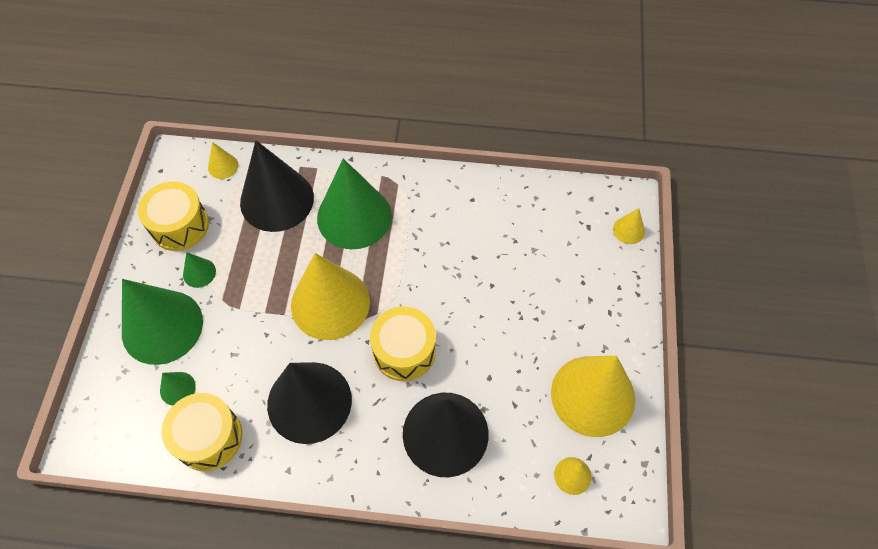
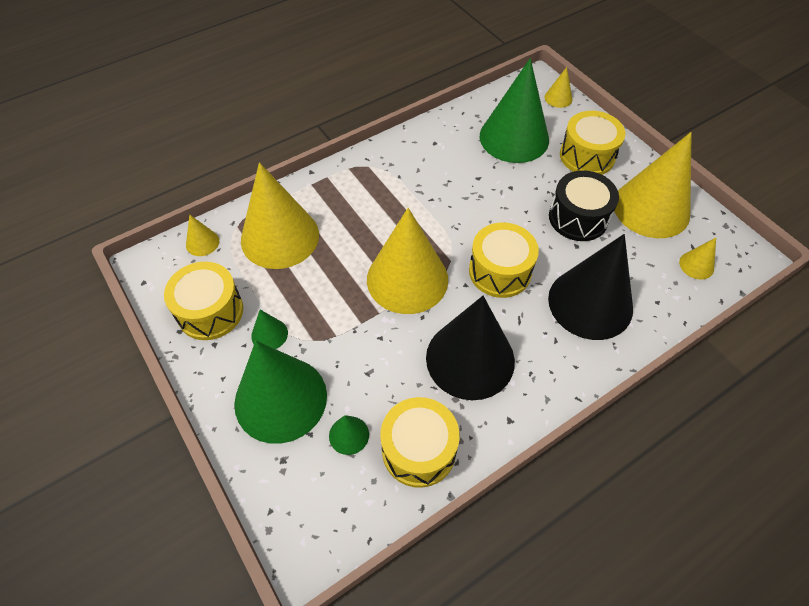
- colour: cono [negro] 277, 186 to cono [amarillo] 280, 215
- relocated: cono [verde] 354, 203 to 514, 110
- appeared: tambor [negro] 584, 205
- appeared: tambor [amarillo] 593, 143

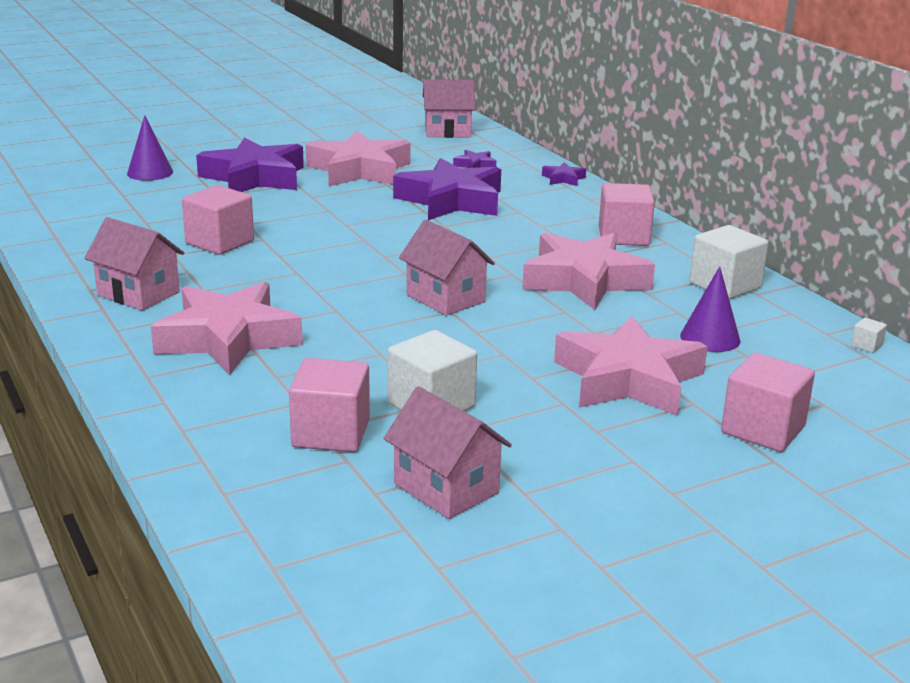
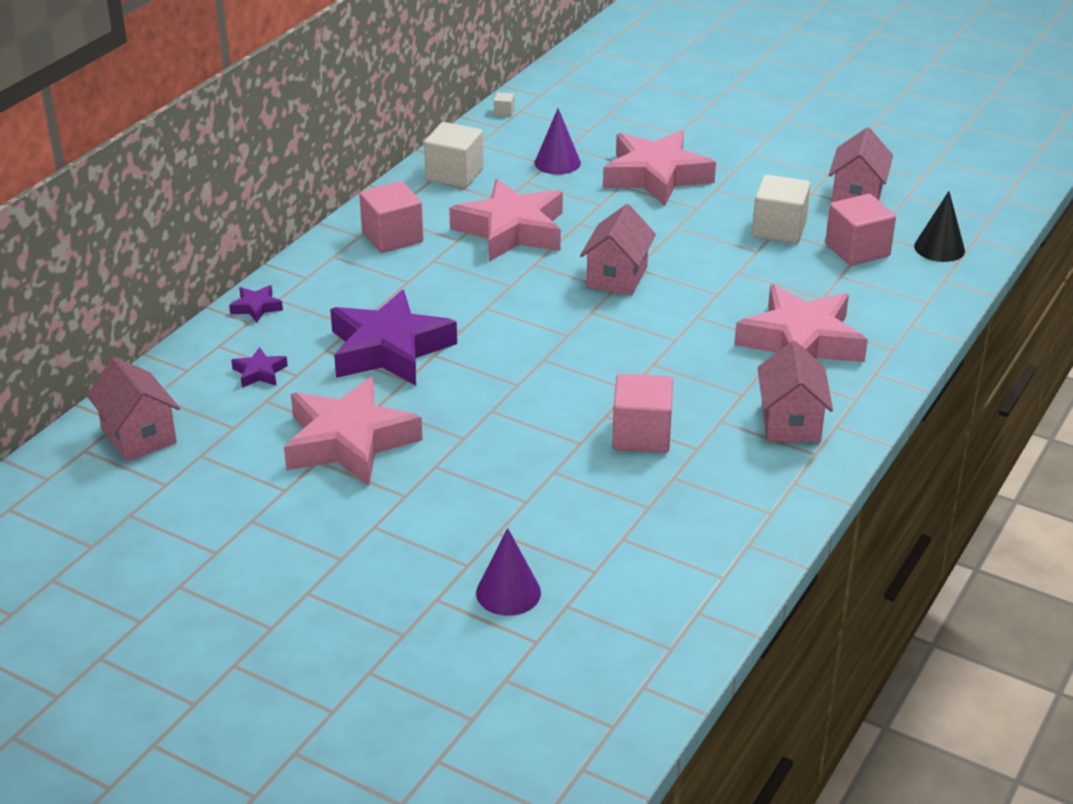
- appeared: cono [negro] 939, 226
- missing: estrella [morado] 250, 164
- missing: cubo [rosa] 768, 402

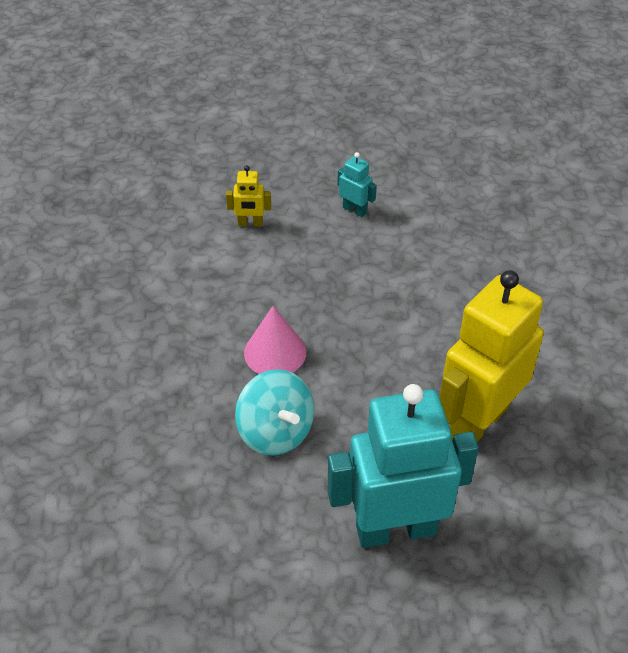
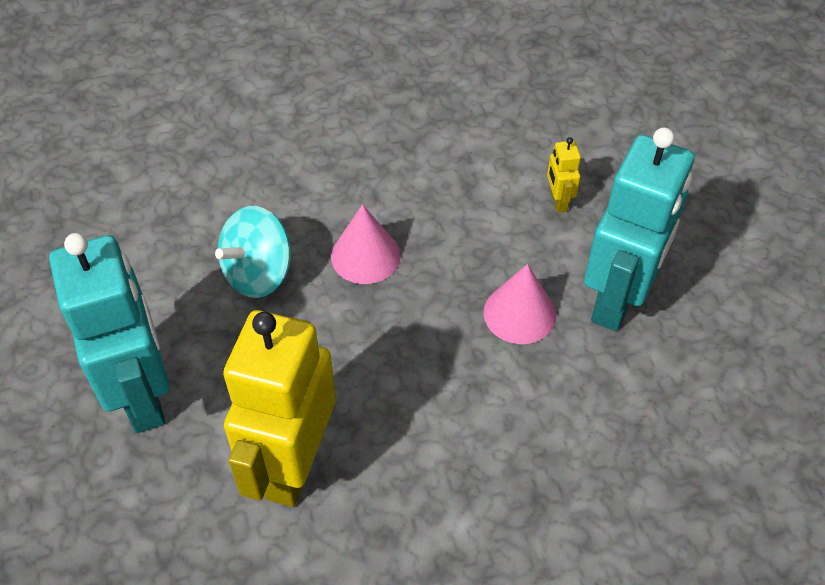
- spun: robot [amarillo] 491, 356 = 279, 408 105 degrees counterclockwise
- appeared: cono [rosa] 520, 304
- size: robot [turquesa] 357, 184 = 639, 229 x2.45

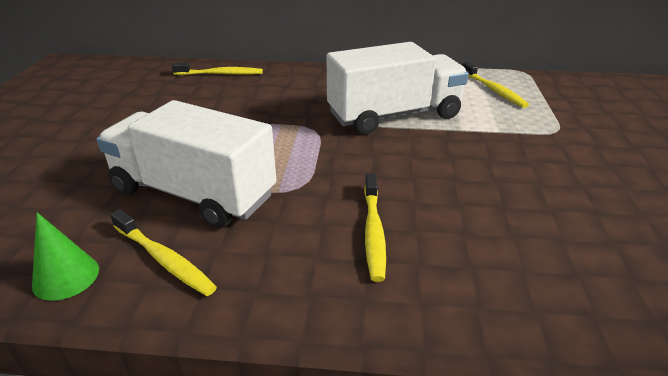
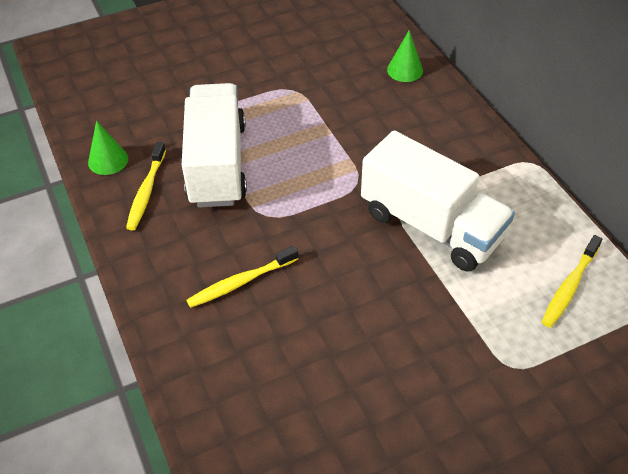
- exchanged: cepillo de dientes [amarillo] 217, 69 to cono [verde] 405, 56

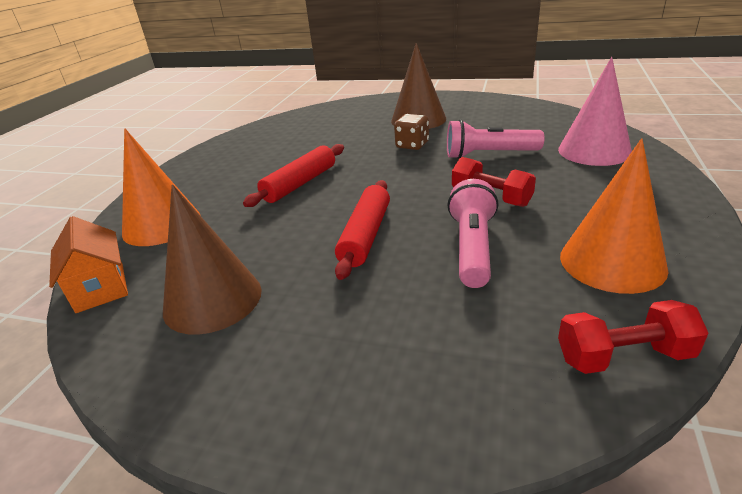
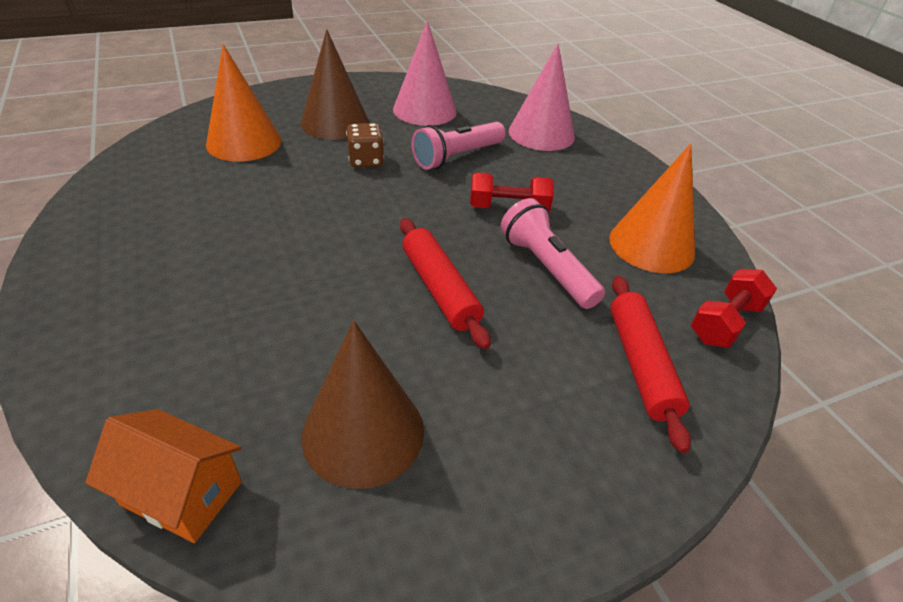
- relocated: cono [naranja] 161, 187 to 243, 103
- appeared: cono [rosa] 425, 73
- relocated: rodillo [rojo] 293, 175 to 650, 364

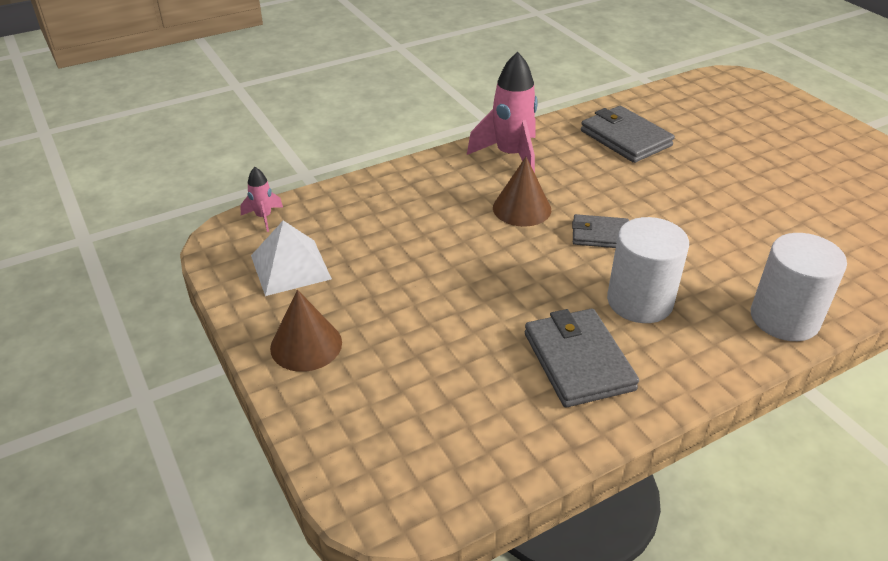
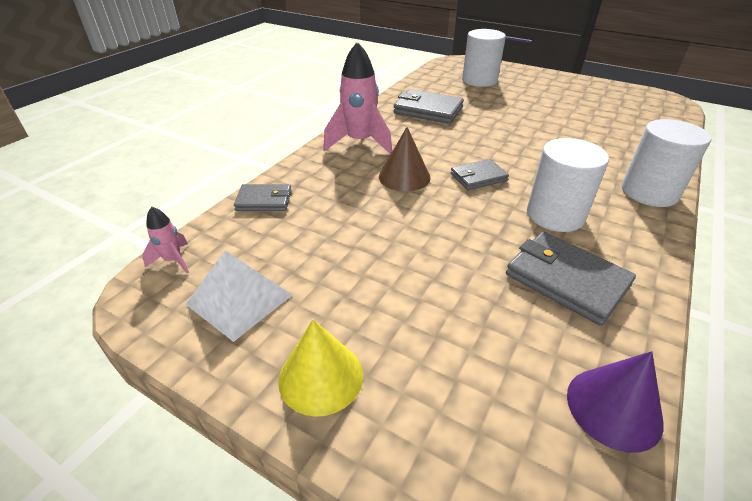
- appeared: cartera [gris] 262, 197
- colour: cono [marrón] 306, 331 to cono [amarillo] 320, 368
- appeared: cilindro [blanco] 484, 58
- appeared: cono [morado] 615, 402

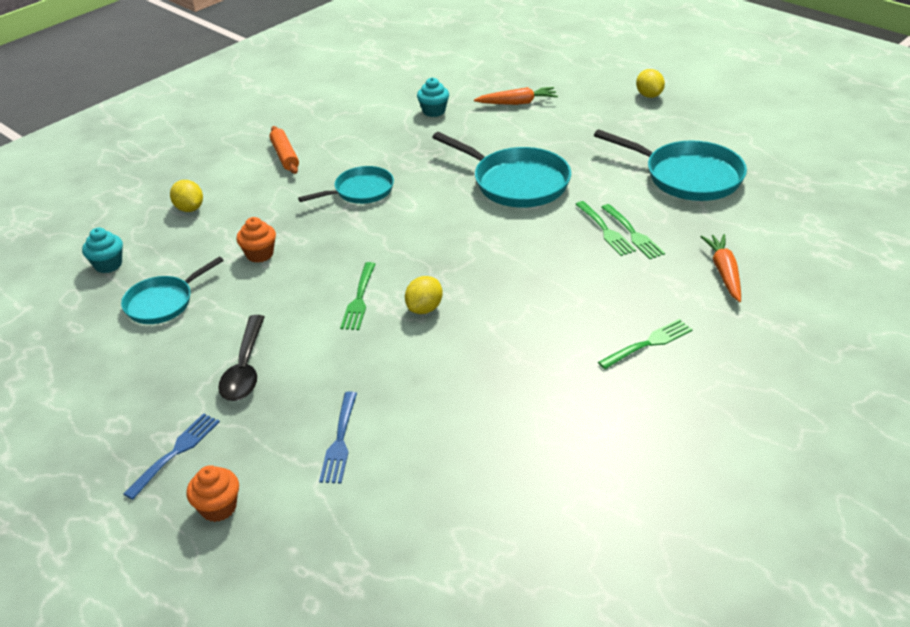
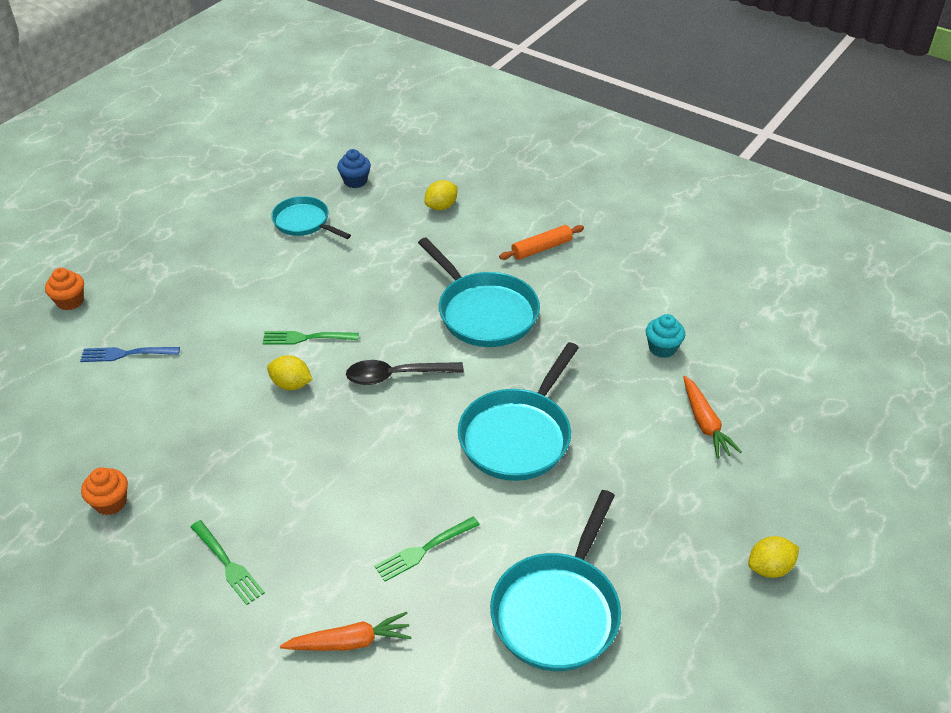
- relocated: magdalena [naranja] 256, 240 to 104, 491
- colour: magdalena [turquesa] 102, 250 to magdalena [azul] 354, 168
- relocated: cuchara [negro] 241, 358 to 405, 372
- size: sartén [turquesa] 346, 185 = 479, 292 x1.61
- missing: tenedor [azul] 172, 456
- missing: tenedor [verde] 605, 228

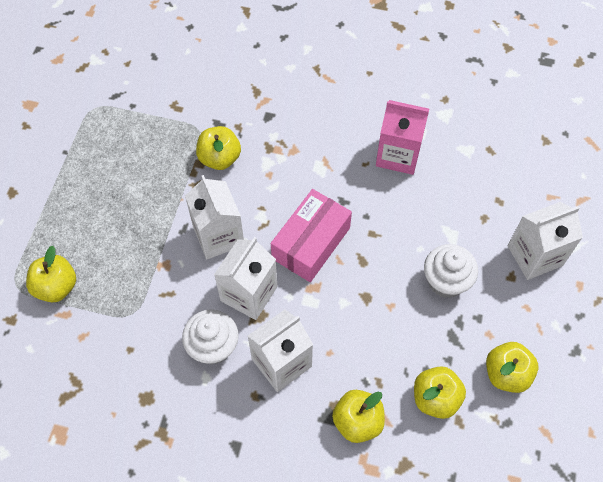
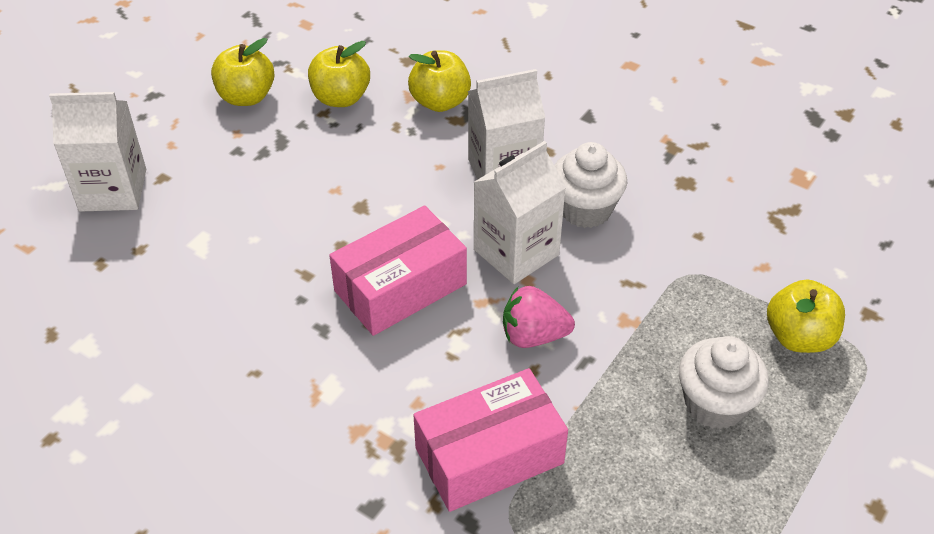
- exchanged: manzana [amarillo] 218, 148 to caja [rosa] 490, 440
- exchanged: cartón de leche [blanco] 214, 217 to fresa [rosa] 539, 317
- relocated: magdalena [blanco] 451, 271 to 724, 382
- missing: cartón de leche [rosa] 402, 137

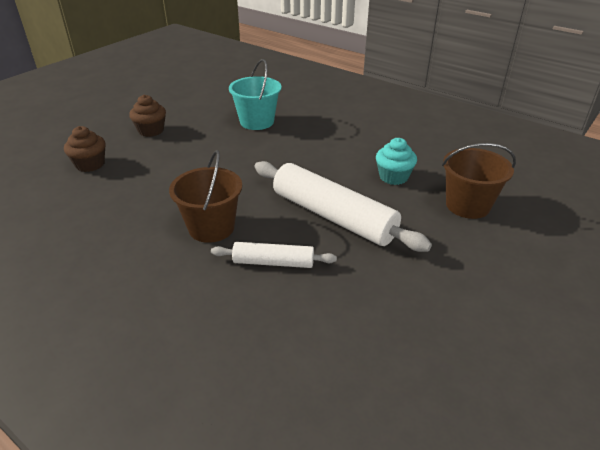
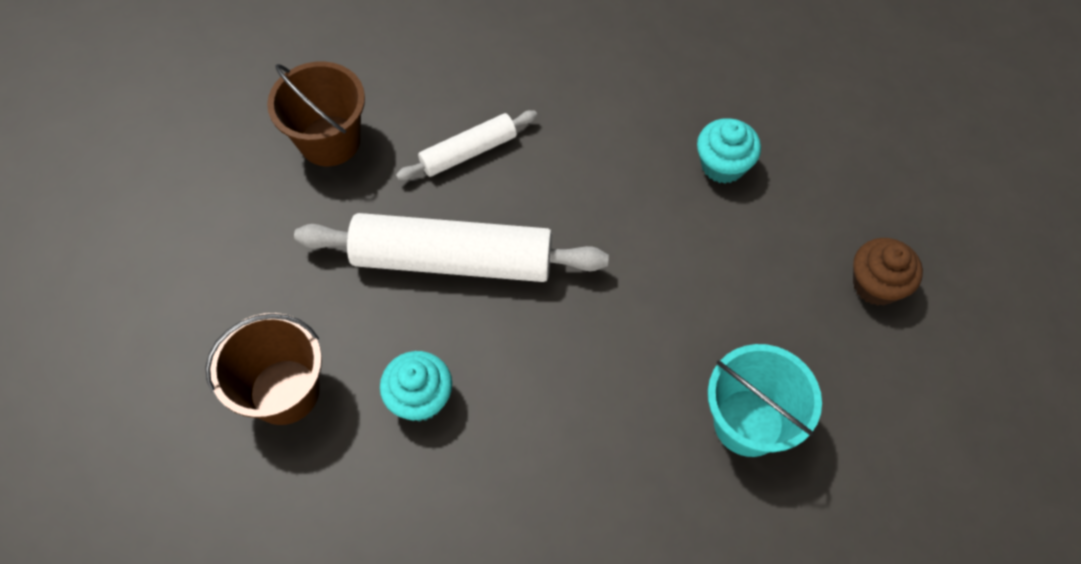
- relocated: balde [marrón] 205, 196 to 316, 113
- appeared: magdalena [turquesa] 729, 151
- missing: magdalena [marrón] 85, 149

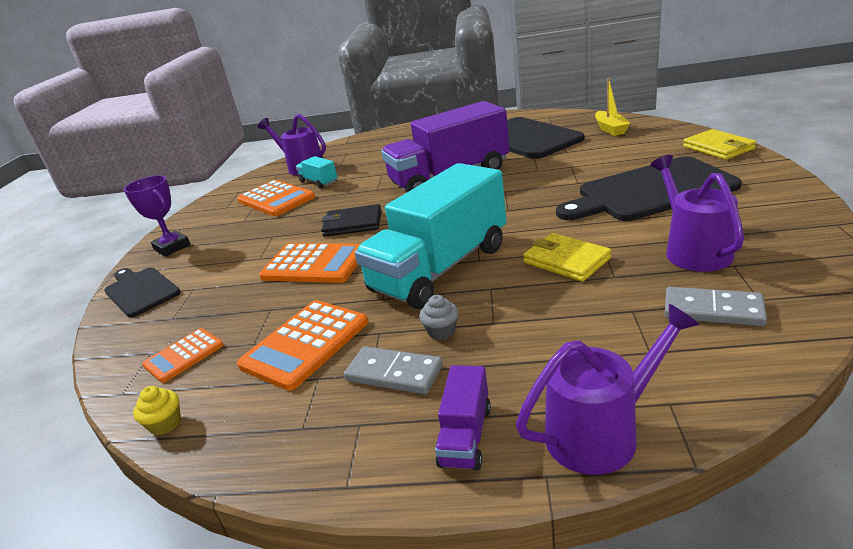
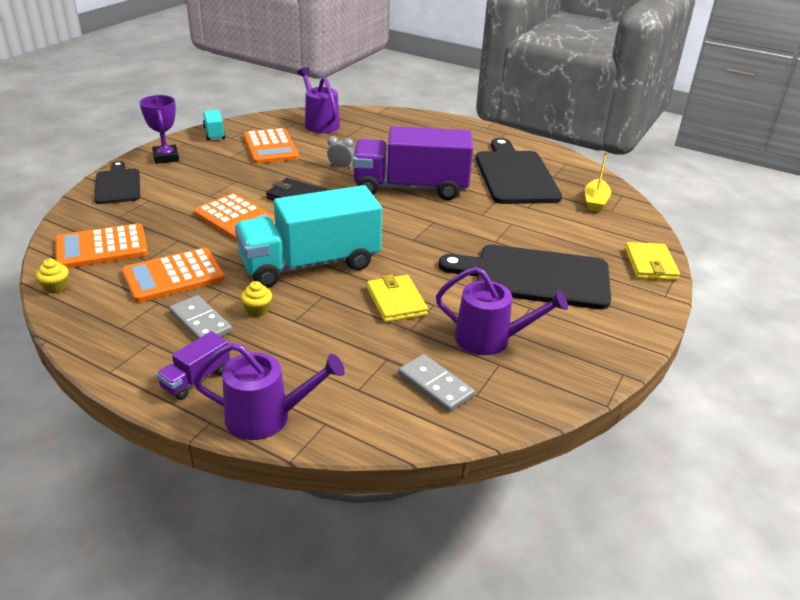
- size: calculadora [naranja] 183, 355 = 101, 245 x1.66
- relocated: camión [turquesa] 316, 172 to 214, 125
- colour: magdalena [gris] 438, 317 to magdalena [amarillo] 256, 299
- appeared: despertador [gris] 340, 152
- spun: regadera [morado] 697, 213 = 502, 311 90 degrees clockwise

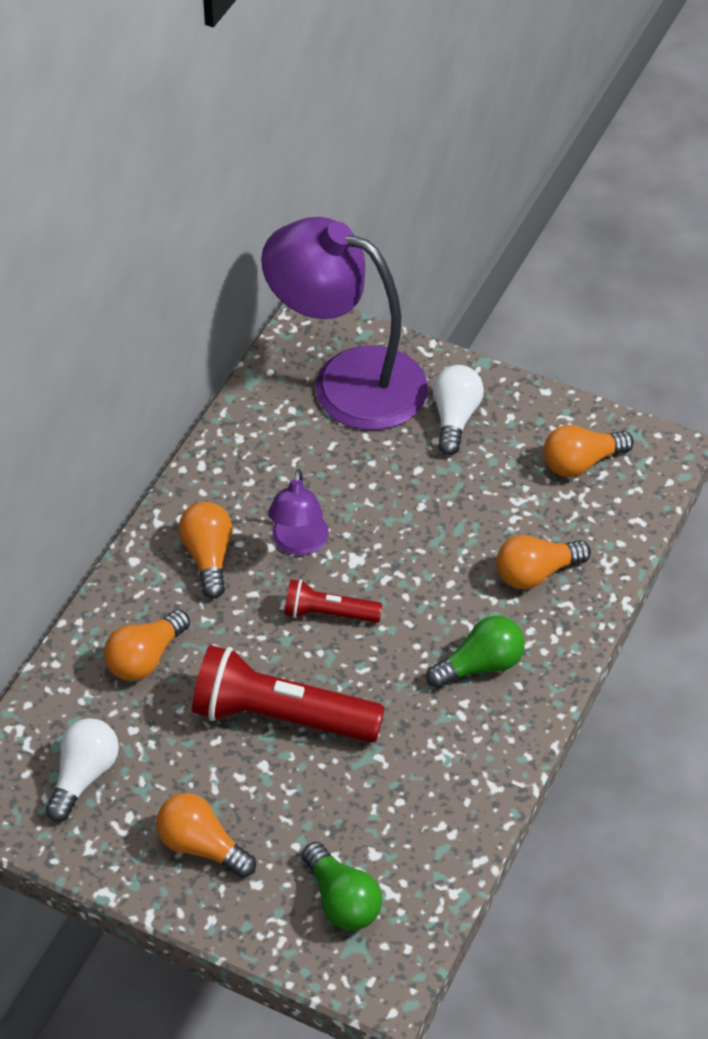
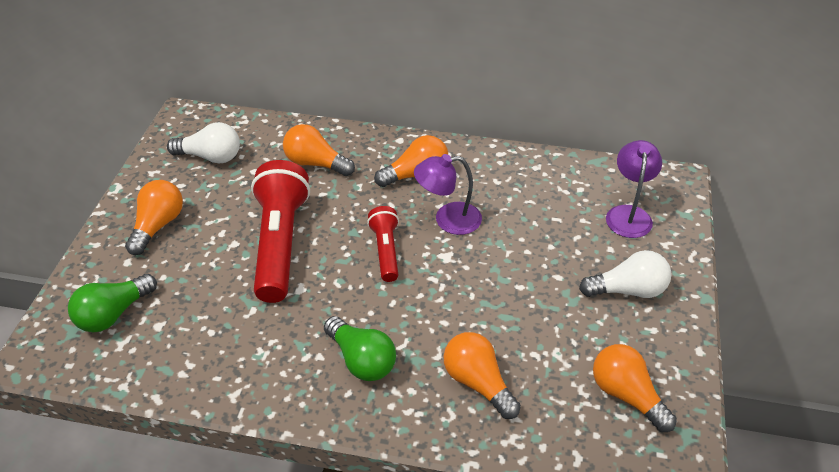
- size: lámpara [morado] 344, 323 = 634, 189 x0.48

